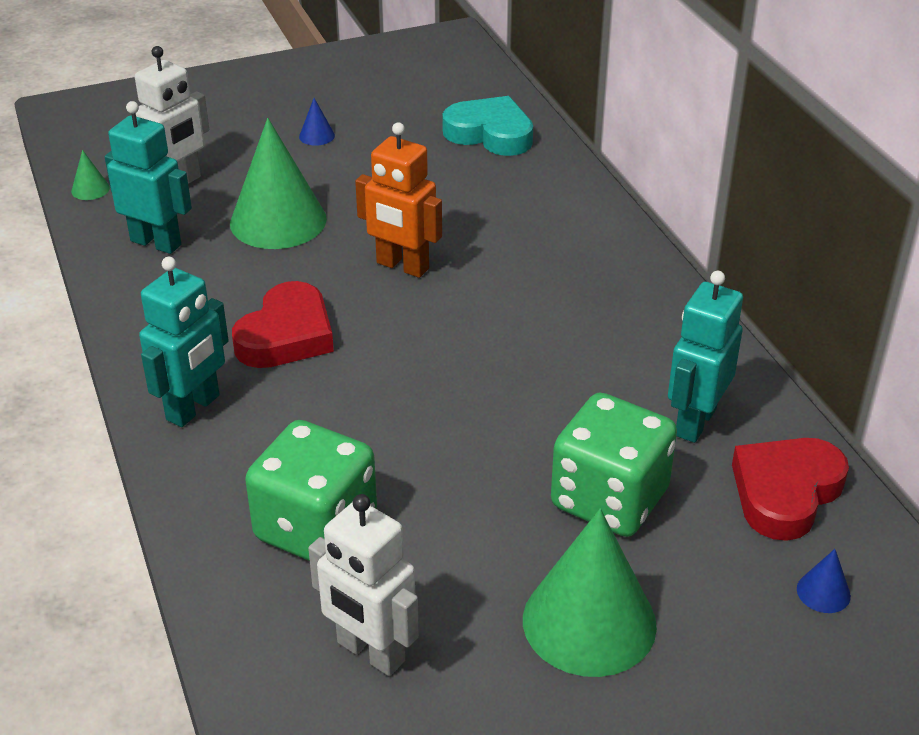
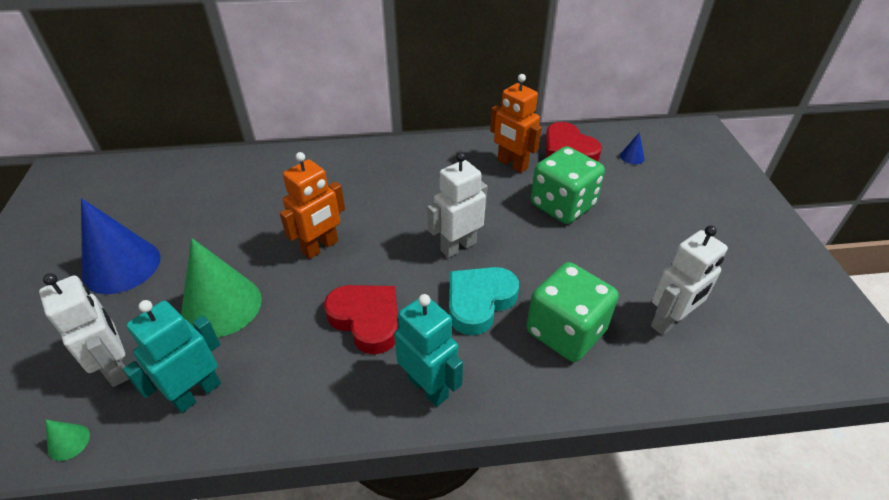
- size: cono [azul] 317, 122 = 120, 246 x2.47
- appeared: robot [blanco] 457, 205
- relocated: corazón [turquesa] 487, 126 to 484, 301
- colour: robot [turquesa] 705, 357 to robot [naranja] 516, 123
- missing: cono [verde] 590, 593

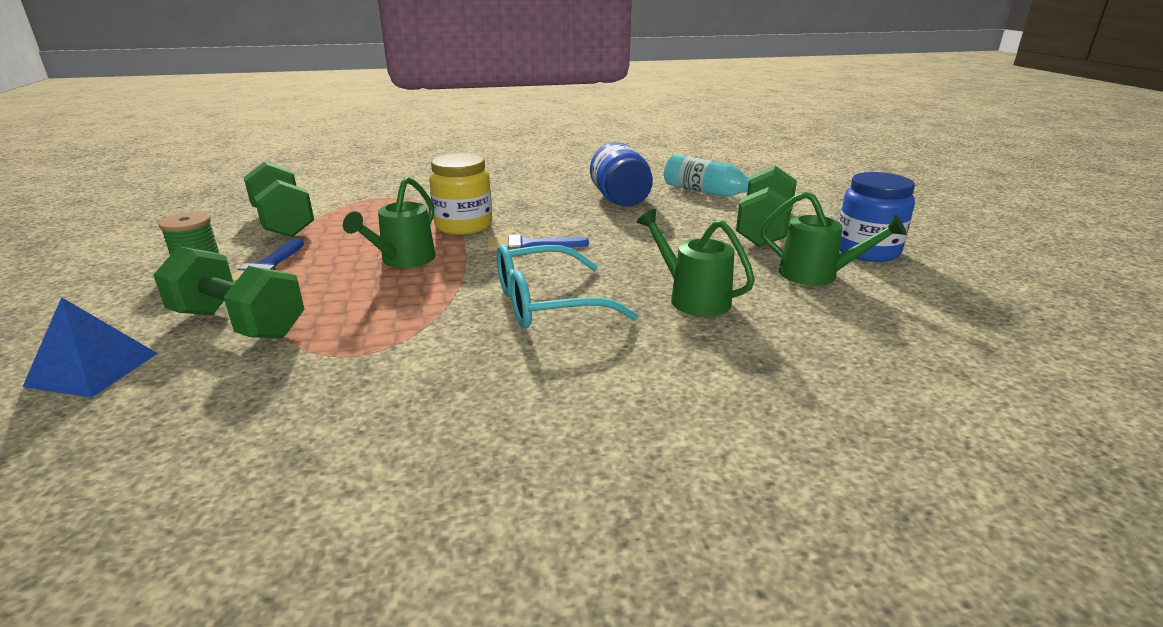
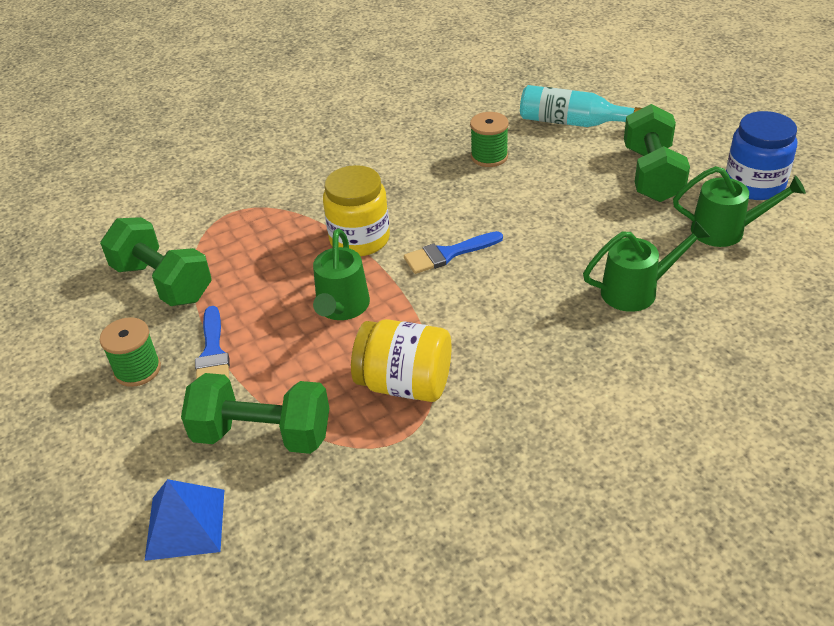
- appeared: tarro [amarillo] 401, 360
- exchanged: tarro [azul] 621, 174 to carrete [verde] 489, 139
- spun: regadera [verde] 696, 263 = 646, 266 135 degrees clockwise
- missing: gafas [turquesa] 567, 286

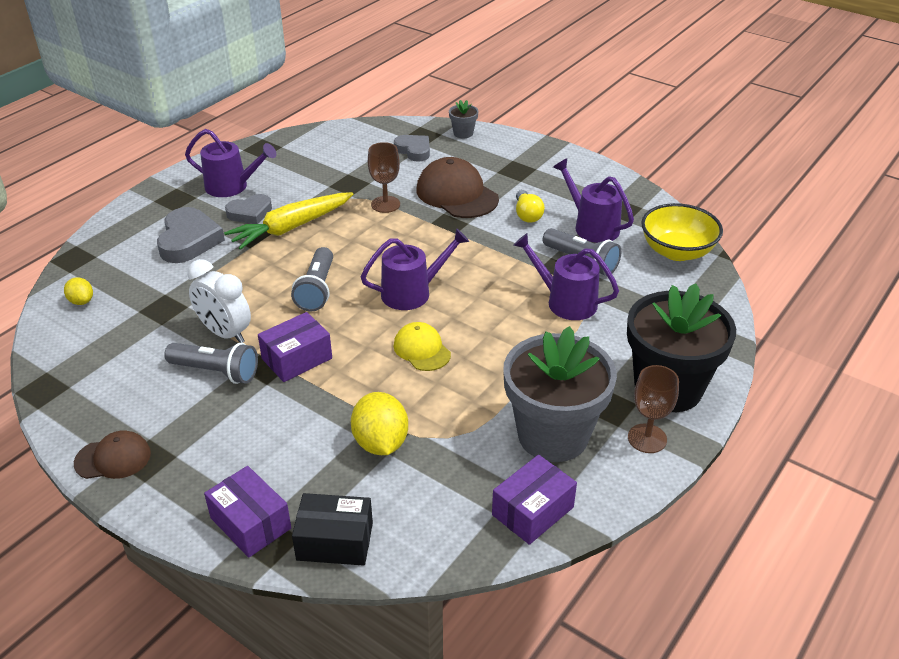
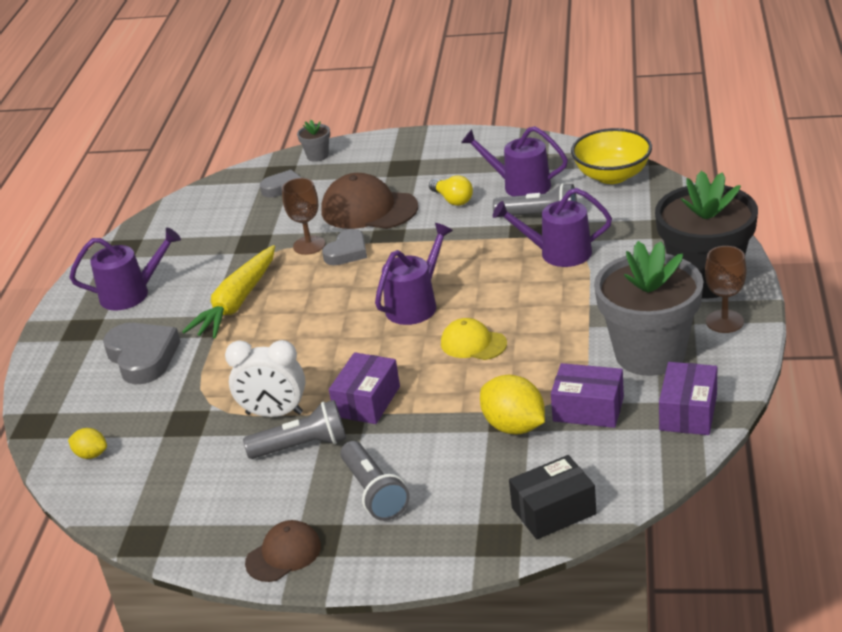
- relocated: corazón [gris] 248, 209 to 344, 247
- relocated: lámpara de mano [gris] 312, 279 to 375, 481
- relocated: caja [morado] 247, 512 to 587, 395

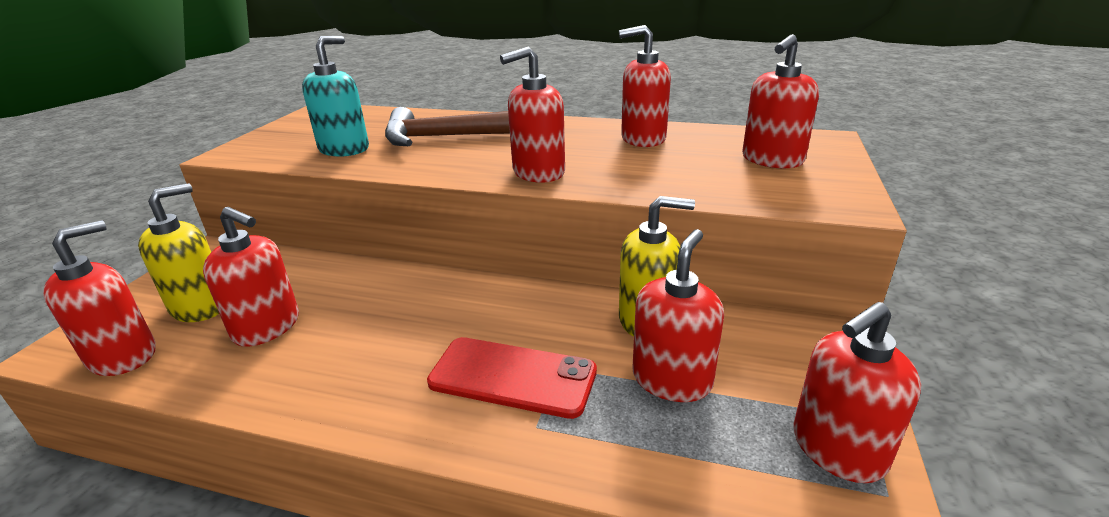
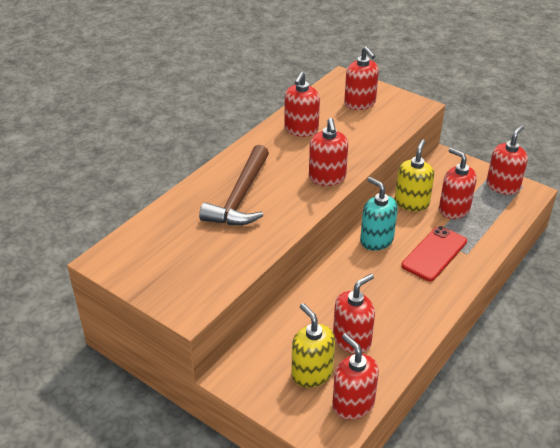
- relocated: dispensador de jabón [turquesa] 335, 96 to 379, 214
- spun: dispensador de jabón [rojo] 857, 392 = 507, 160 135 degrees counterclockwise

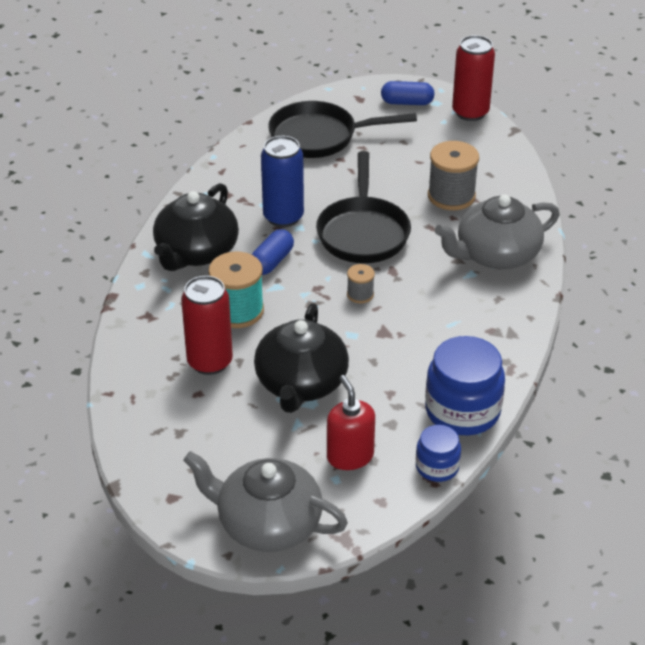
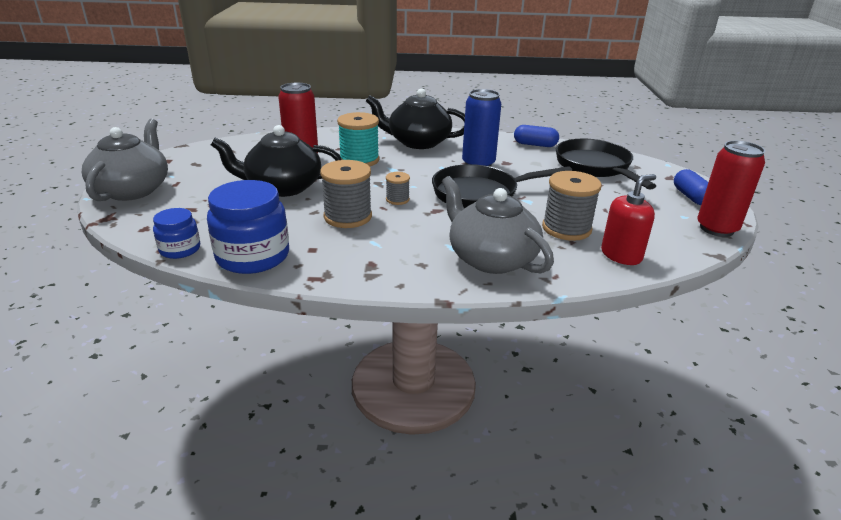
- appeared: carrete [gris] 346, 194
- relocated: cápsula [azul] 273, 252 to 536, 136
- relocated: dispensador de jabón [rojo] 351, 422 to 628, 219

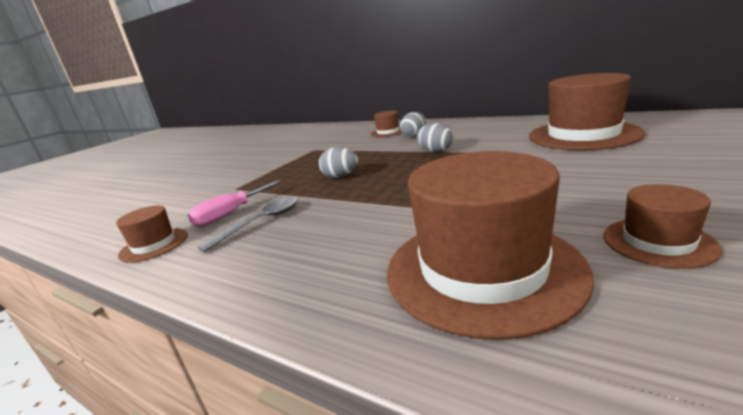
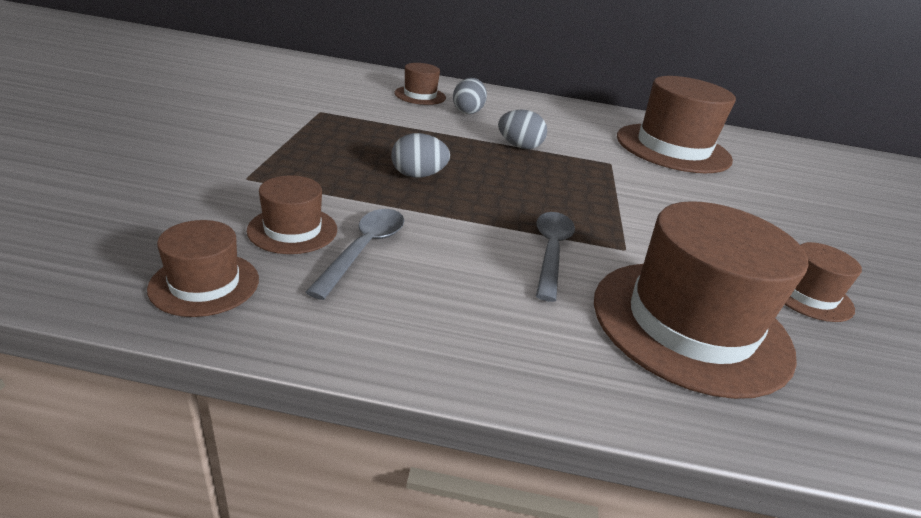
- exchanged: destornillador [rosa] 234, 203 to sombrero [marrón] 292, 214
- appeared: cuchara [gris] 555, 257

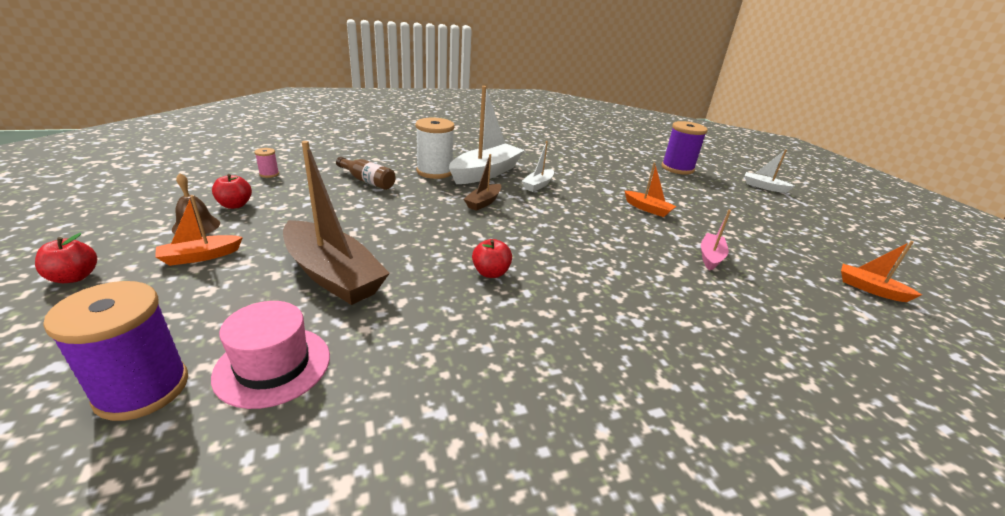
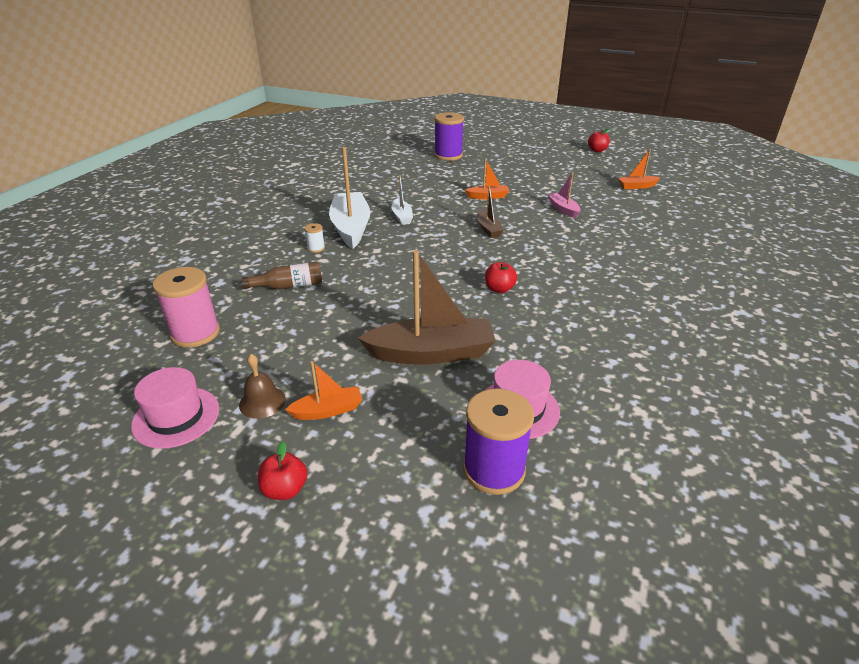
- appeared: sombrero [rosa] 175, 408
- size: carrete [rosa] 266, 163 = 186, 307 x2.19
- spun: barco [naranja] 199, 230 = 323, 390 120 degrees counterclockwise
- size: carrete [blanco] 435, 148 = 314, 238 x0.46
- relocated: barco [marrón] 482, 182 to 490, 212
- relocated: manzana [rojo] 232, 191 to 599, 140
- missing: barco [blanco] 770, 171

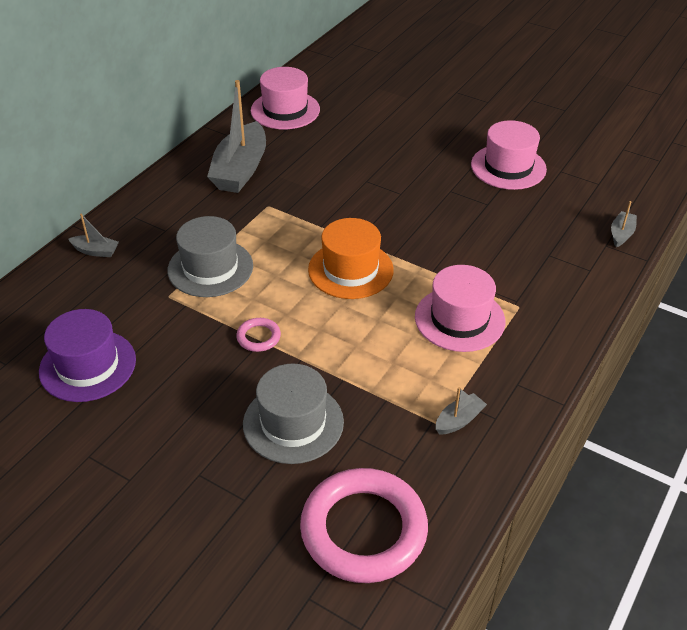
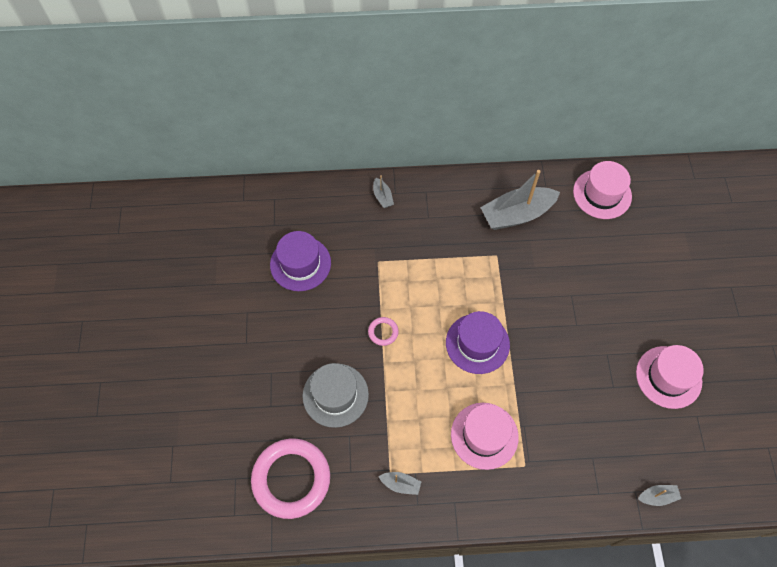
- colour: sombrero [naranja] 351, 258 to sombrero [morado] 478, 342
- missing: sombrero [gris] 210, 256

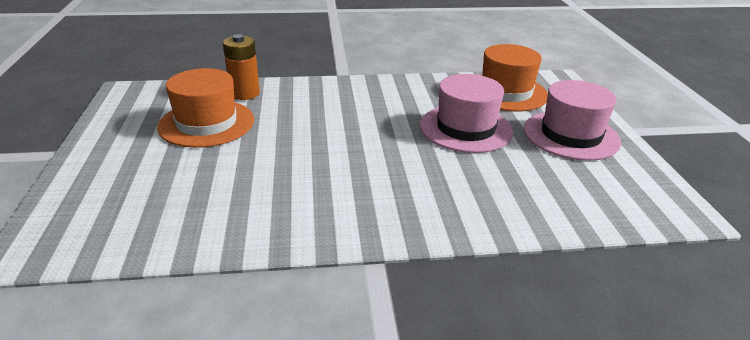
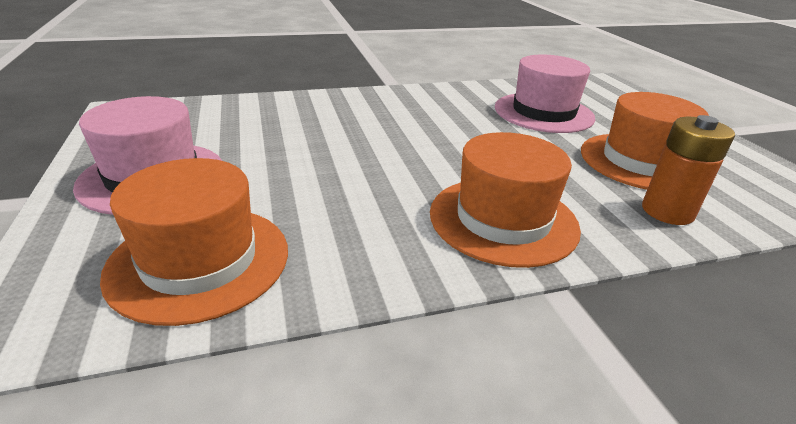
- appeared: sombrero [naranja] 505, 200
- relocated: sombrero [rosa] 466, 113 to 545, 93

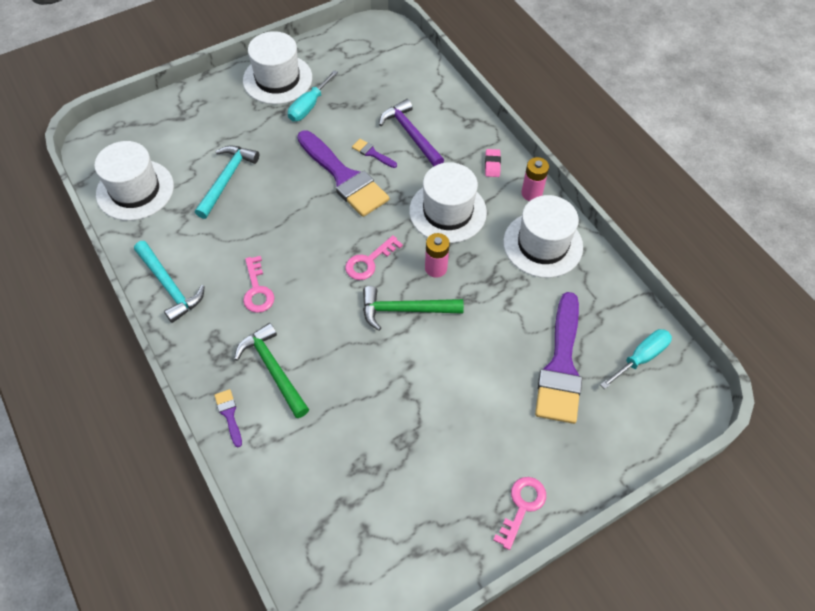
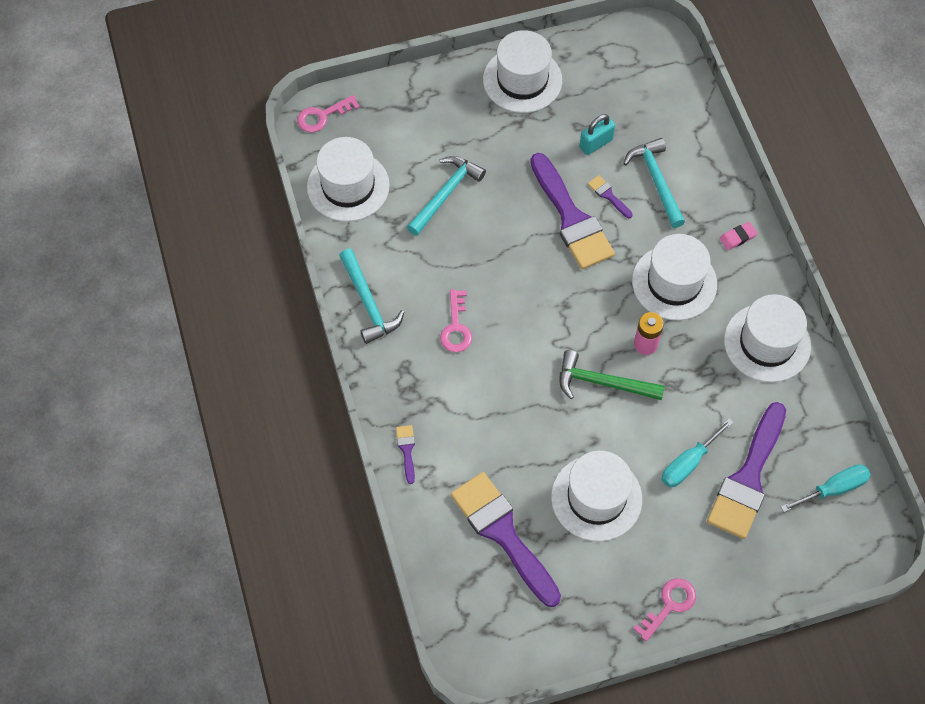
- relocated: llave [rosa] 374, 257 to 328, 114
- appeared: pincel [morado] 506, 539
- appeared: sombrero [blanco] 596, 496
- appeared: candado [turquesa] 597, 134
- colour: martillo [morado] 411, 133 to martillo [turquesa] 654, 183
- relocated: destornillador [turquesa] 313, 95 to 697, 453
- spun: goma de borrar [rosa] 493, 163 = 739, 236 45 degrees clockwise
- missing: martillo [verde] 271, 370
- missing: pila [rosa] 535, 179

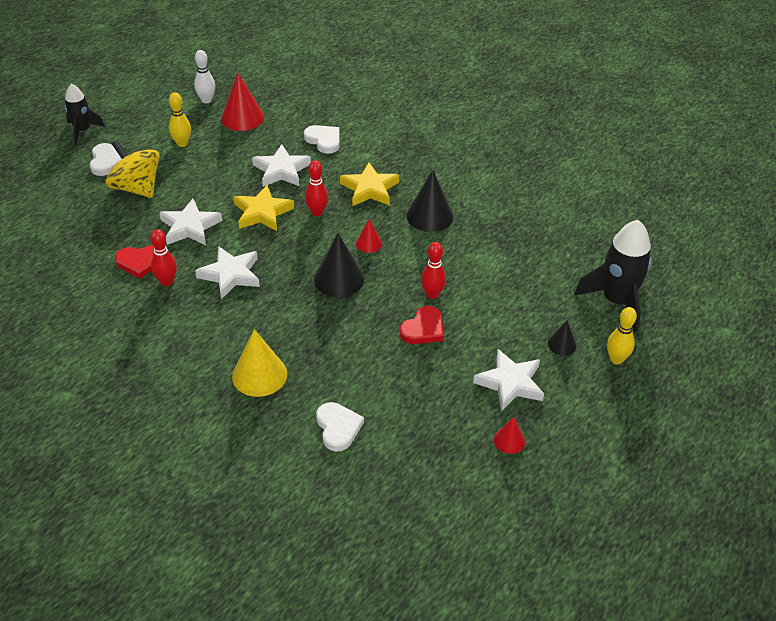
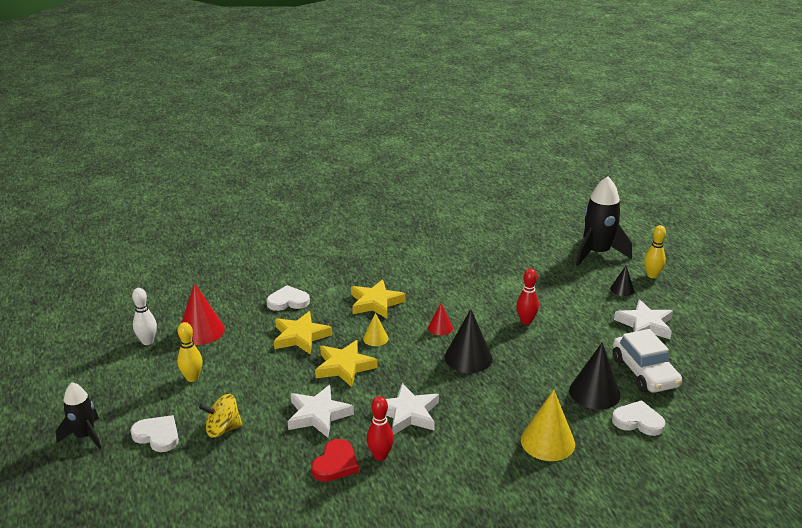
- size: peonza [amarillo] 133, 169 = 221, 415 x0.66
- colour: estrella [blanco] 281, 165 to estrella [amarillo] 303, 332
- exchanged: bolo [rojo] 316, 188 to cono [amarillo] 376, 329
- relocated: cono [negro] 430, 201 to 595, 376
- appeared: coche [blanco] 647, 361
- missing: corazón [rojo] 421, 325
- missing: cono [rojo] 509, 435

